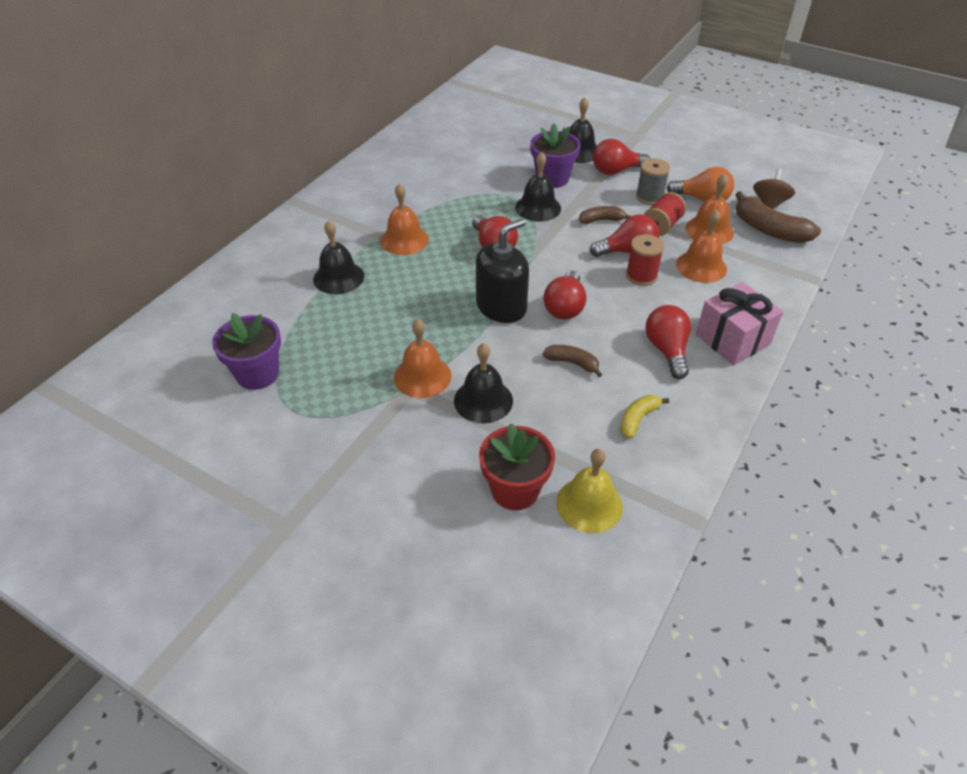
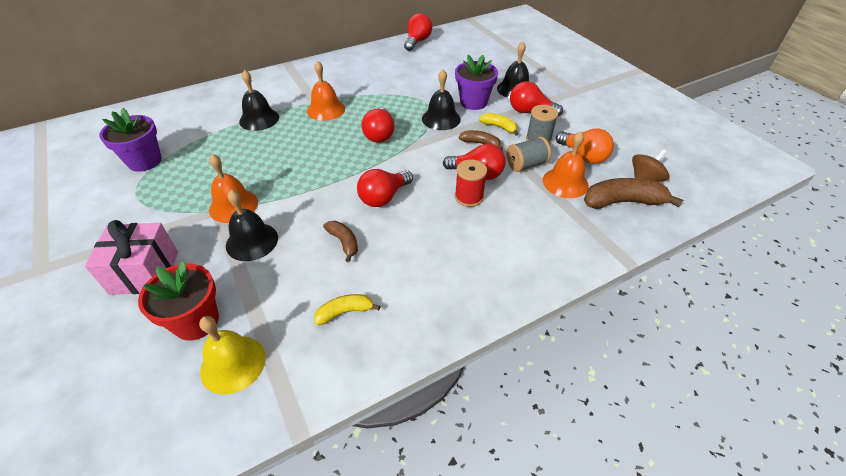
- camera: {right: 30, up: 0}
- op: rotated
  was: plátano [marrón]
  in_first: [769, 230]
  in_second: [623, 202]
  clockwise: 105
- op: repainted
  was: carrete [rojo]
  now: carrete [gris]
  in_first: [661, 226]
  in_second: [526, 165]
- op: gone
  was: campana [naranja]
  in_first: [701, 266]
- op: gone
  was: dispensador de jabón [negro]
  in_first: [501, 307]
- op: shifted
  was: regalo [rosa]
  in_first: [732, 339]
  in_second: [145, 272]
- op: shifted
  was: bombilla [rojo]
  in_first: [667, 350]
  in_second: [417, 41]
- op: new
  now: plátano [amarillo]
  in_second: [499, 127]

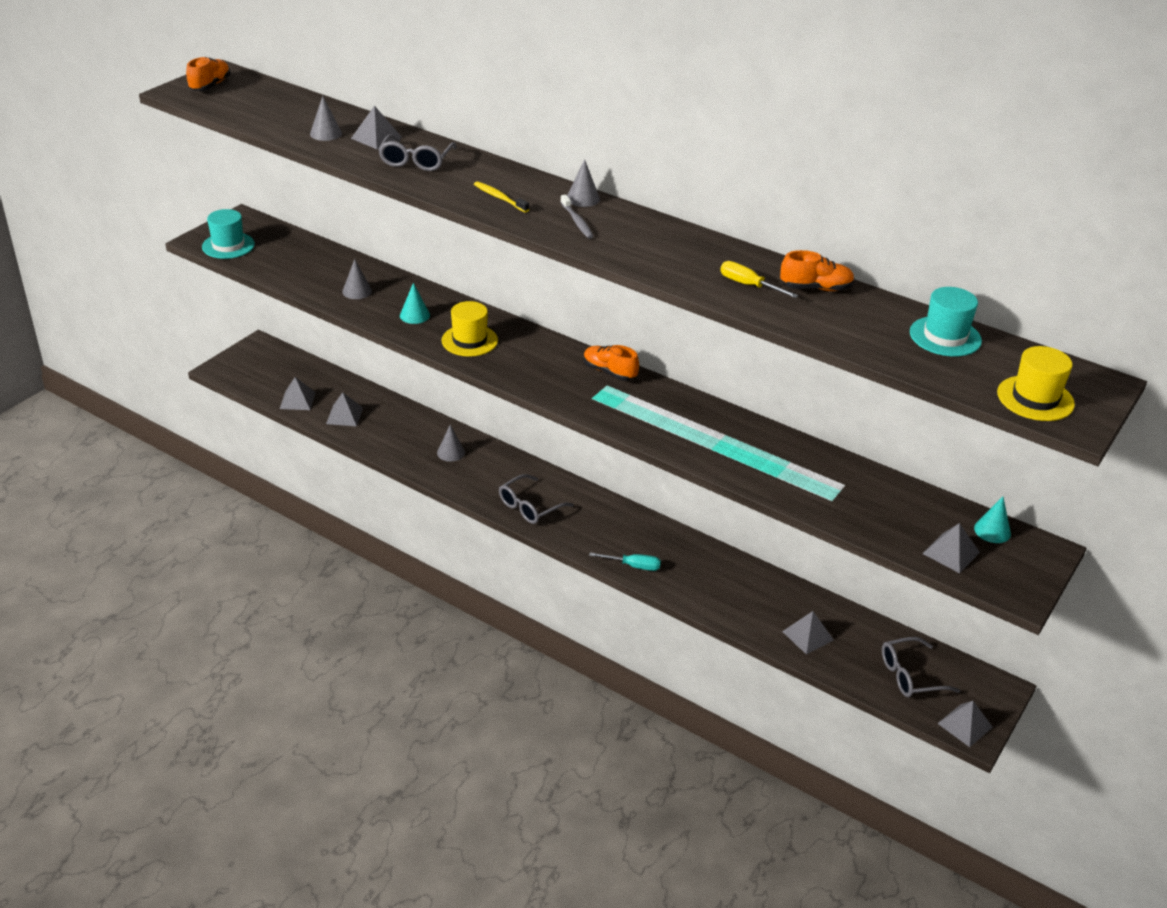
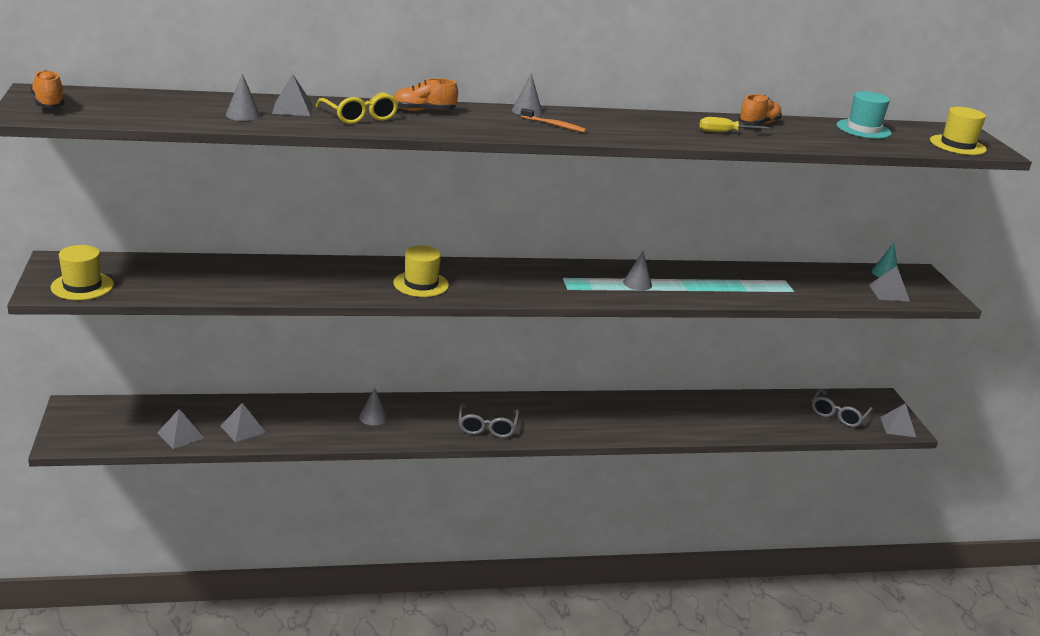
- camera: {right: -45, up: -10}
- op: repainted
  was: gafas [gris]
  now: gafas [amarillo]
  in_first: [416, 160]
  in_second: [359, 116]
- op: gone
  was: cepillo de dientes [amarillo]
  in_first: [499, 198]
- op: repainted
  was: cepillo de dientes [gris]
  now: cepillo de dientes [naranja]
  in_first: [577, 221]
  in_second: [554, 125]
- op: repainted
  was: sombrero [turquesa]
  now: sombrero [amarillo]
  in_first: [228, 245]
  in_second: [82, 286]
- op: shifted
  was: cono [gris]
  in_first: [357, 291]
  in_second: [637, 283]
- op: gone
  was: cono [turquesa]
  in_first: [414, 315]
- op: shifted
  was: zapato [naranja]
  in_first: [609, 372]
  in_second: [423, 111]
- op: gone
  was: destornillador [turquesa]
  in_first: [633, 566]
- op: gone
  was: pirámide [gris]
  in_first: [807, 635]

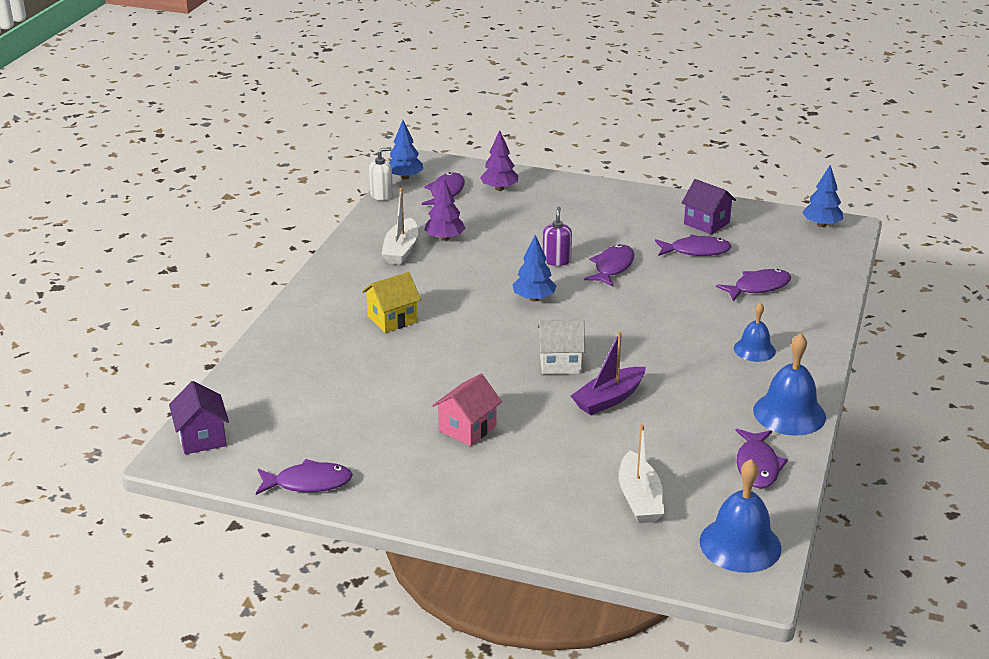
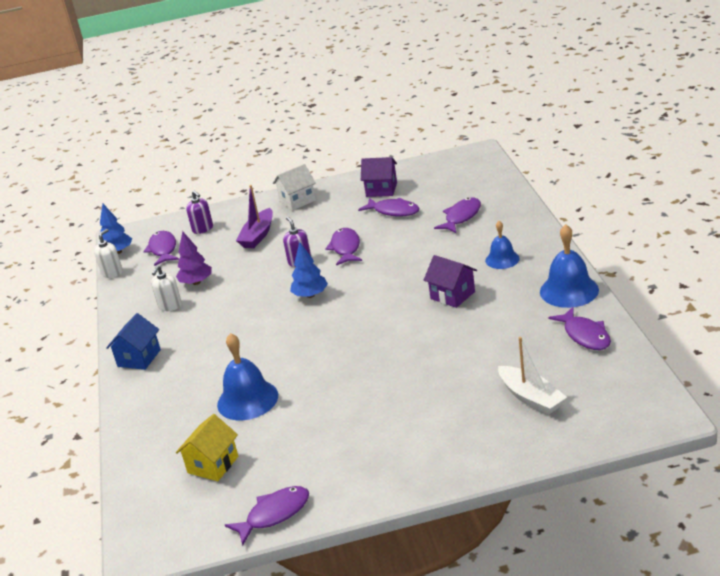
- camera: {right: -25, up: 0}
- op: swapped
  was: árbol [morado]
  now: dispensador de jabón [morado]
  in_first: [499, 188]
  in_second: [203, 229]
- op: gone
  was: árbol [azul]
  in_first: [821, 225]
- op: swapped
  was: barco [blanco]
  now: dispensador de jabón [blanco]
  in_first: [401, 250]
  in_second: [170, 306]
- op: rotated
  was: pez [morado]
  in_first: [696, 251]
  in_second: [393, 211]
  clockwise: 60
- op: shifted
  was: casa [amarillo]
  in_first: [392, 319]
  in_second: [213, 464]
- op: shifted
  was: casa [blanco]
  in_first: [560, 363]
  in_second: [297, 201]
- op: shifted
  was: barco [morado]
  in_first: [609, 399]
  in_second: [258, 235]
- op: gone
  was: casa [rosa]
  in_first: [467, 428]
- op: shifted
  was: casa [morado]
  in_first: [202, 438]
  in_second: [452, 295]
- op: shifted
  was: campana [azul]
  in_first: [740, 544]
  in_second: [247, 399]
- op: new
  now: casa [azul]
  in_second: [139, 358]

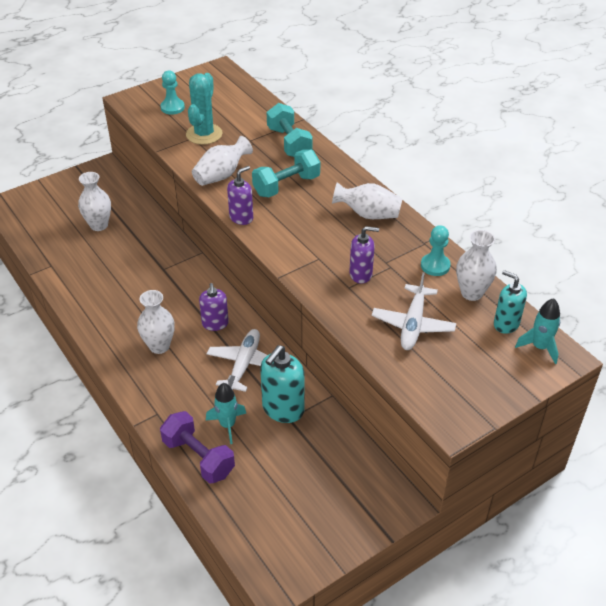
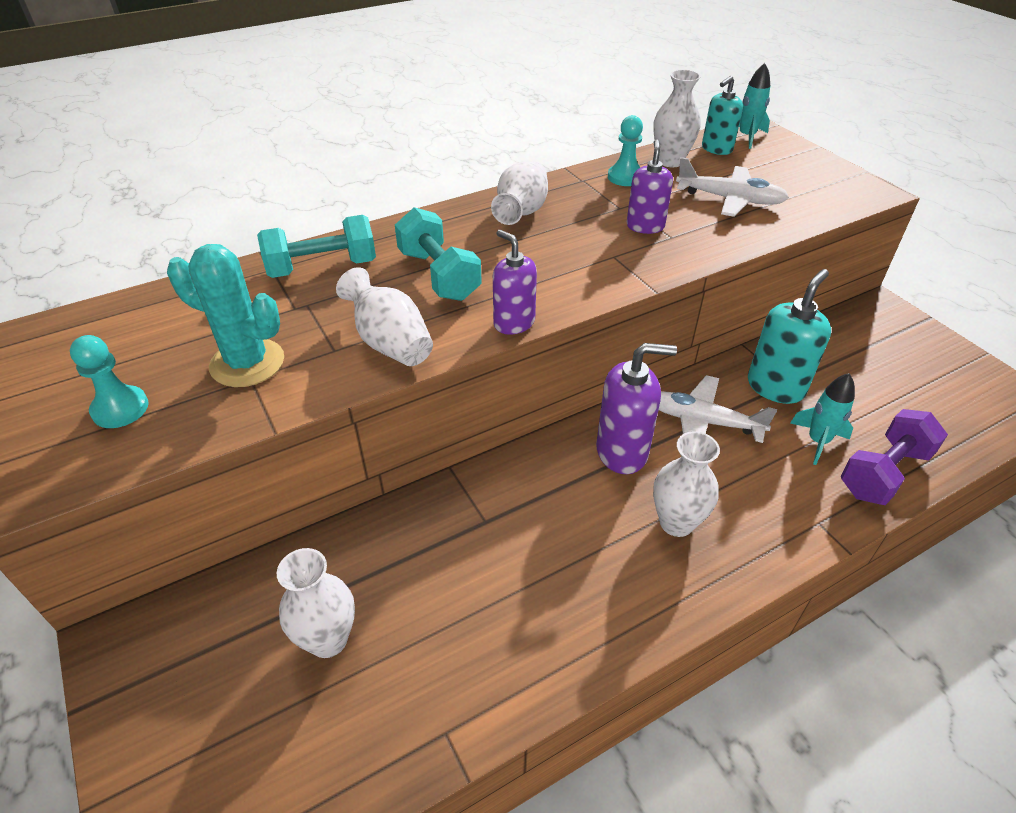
- camera: {right: -85, up: 0}
- op: scaled
  was: dispensador de jabón [morado]
  in_first: [215, 324]
  in_second: [622, 451]
  ratio: 1.53
- op: rotated
  was: dispensador de jabón [turquesa]
  in_first: [283, 409]
  in_second: [775, 387]
  clockwise: -90

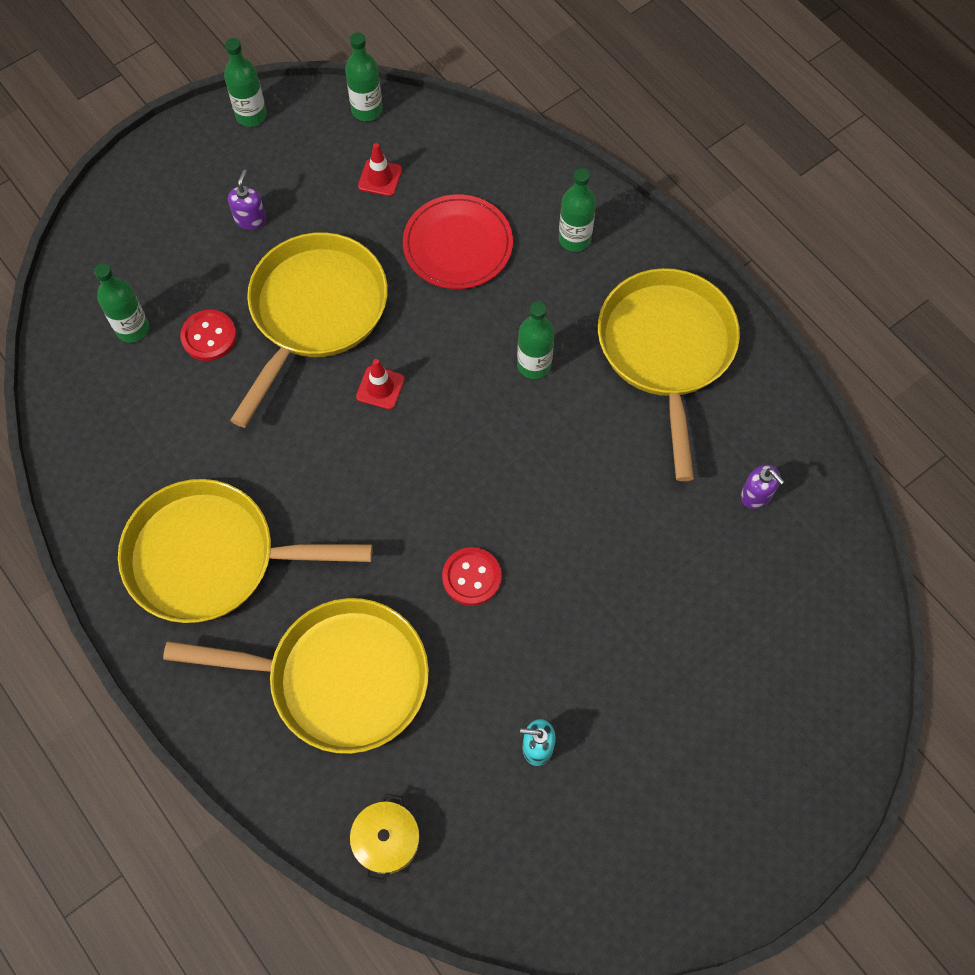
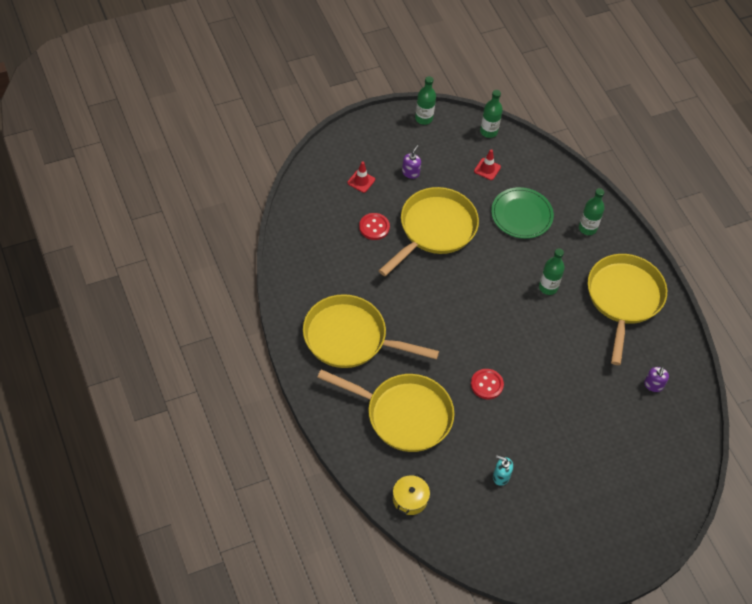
- camera: {right: 10, up: -10}
- op: repainted
  was: plato [rojo]
  now: plato [verde]
  in_first: [457, 245]
  in_second: [521, 215]
- op: gone
  was: botella [verde]
  in_first: [132, 329]
- op: shifted
  was: cono de tráfico [rojo]
  in_first: [380, 388]
  in_second: [361, 181]
- op: rotated
  was: dispensador de jabón [morado]
  in_first: [756, 495]
  in_second: [653, 385]
  clockwise: 45

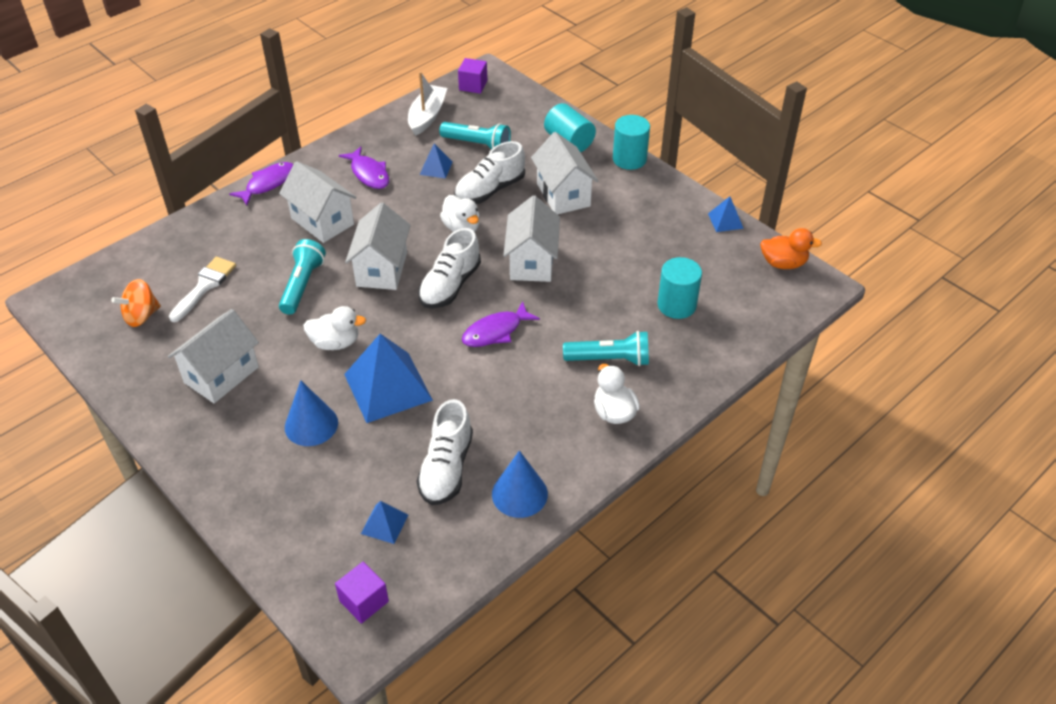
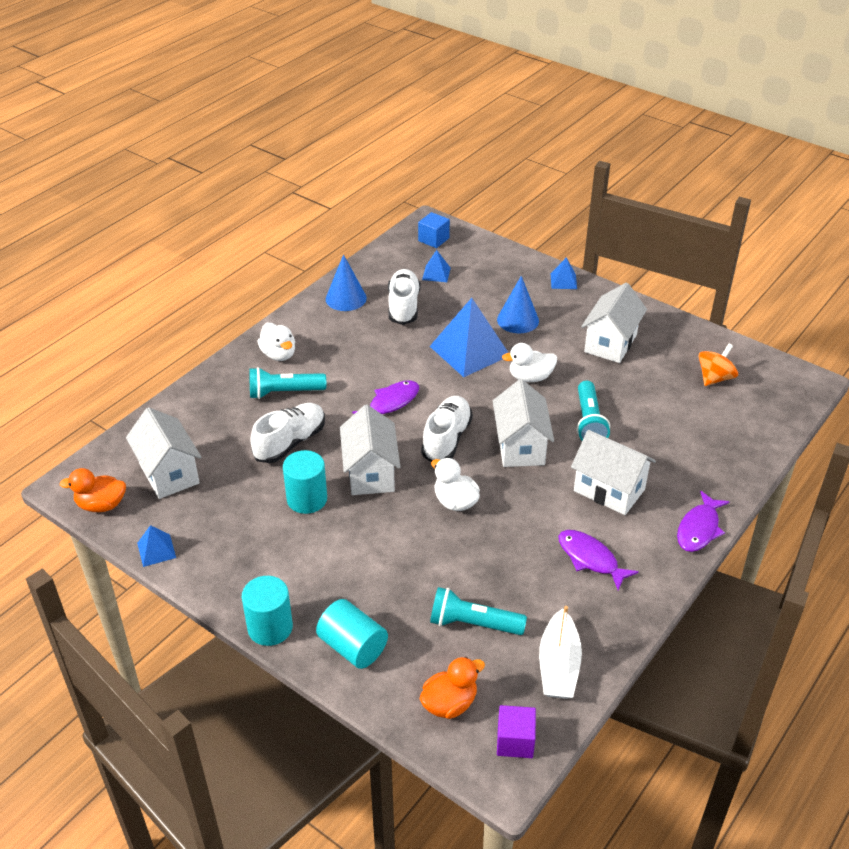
- camera: {right: 170, up: -5}
- op: shifted
  was: casa [blanco]
  in_first: [563, 195]
  in_second: [169, 473]
- op: shifted
  was: zapato [blanco]
  in_first: [490, 190]
  in_second: [290, 442]
- op: shifted
  was: pirámide [azul]
  in_first: [436, 168]
  in_second: [563, 281]
- op: gone
  was: pincel [blanco]
  in_first: [204, 286]
- op: shifted
  was: cilindro [turquesa]
  in_first: [676, 305]
  in_second: [307, 499]
- op: repainted
  was: cubo [morado]
  now: cubo [azul]
  in_first: [364, 601]
  in_second: [433, 239]
- op: new
  now: pato [naranja]
  in_second: [449, 703]

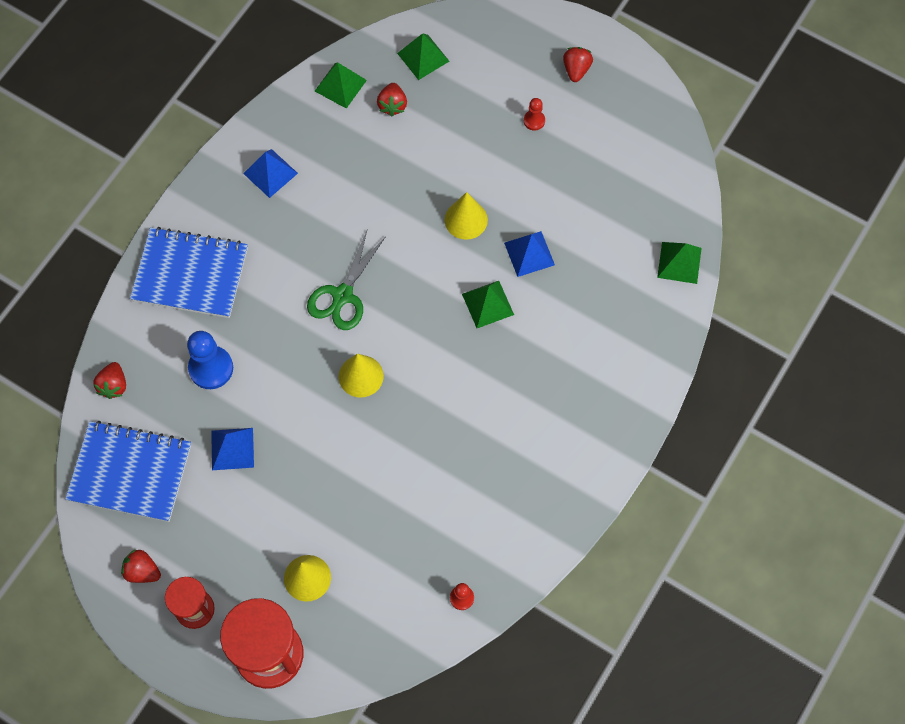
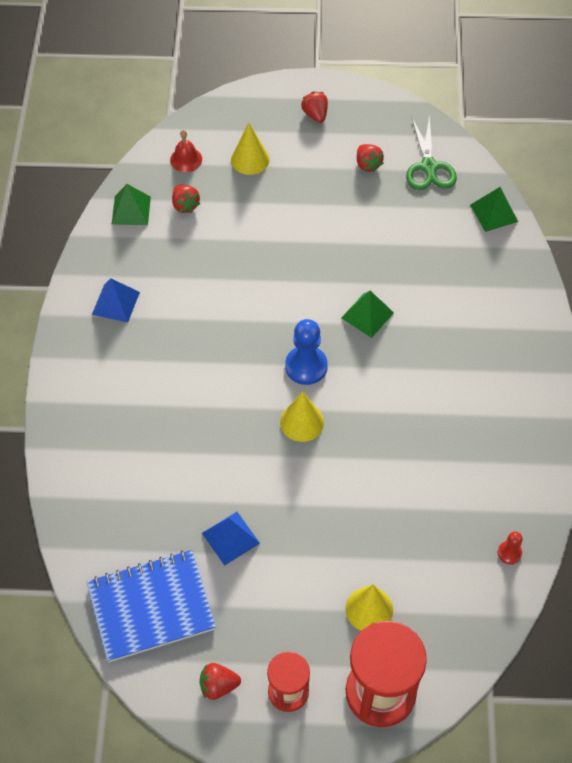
- camera: {right: -30, up: -10}
- op: swapped
  was: pirámide [verde]
  now: campana [rojo]
  in_first: [423, 57]
  in_second: [186, 159]
- op: gone
  was: peón [rojo]
  in_first: [534, 121]
- op: shifted
  was: cono [amarillo]
  in_first: [466, 219]
  in_second: [250, 159]
- op: gone
  was: cuaderno [azul]
  in_first: [190, 274]
- op: shifted
  was: tijeras [verde]
  in_first: [343, 295]
  in_second: [429, 167]
- op: gone
  was: pirámide [azul]
  in_first: [529, 253]
- op: shifted
  was: peón [azul]
  in_first: [211, 368]
  in_second: [306, 366]
- op: shifted
  was: fresa [rojo]
  in_first: [113, 385]
  in_second: [367, 165]

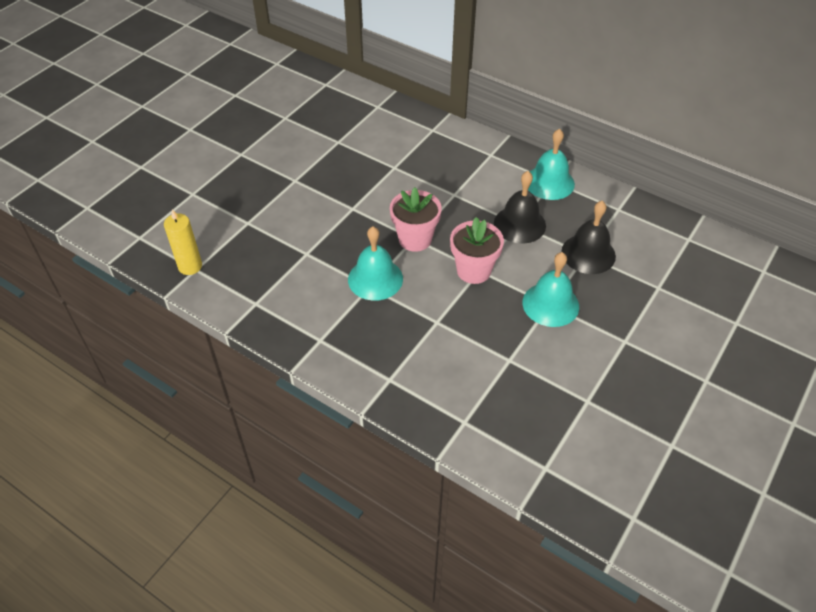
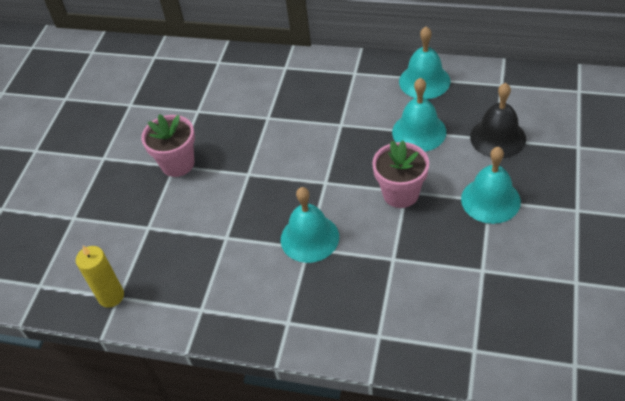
- camera: {right: -15, up: 0}
- op: repainted
  was: campana [negro]
  now: campana [turquesa]
  in_first: [519, 224]
  in_second: [419, 132]
- op: shifted
  was: maceta [rosa]
  in_first: [415, 239]
  in_second: [177, 164]

